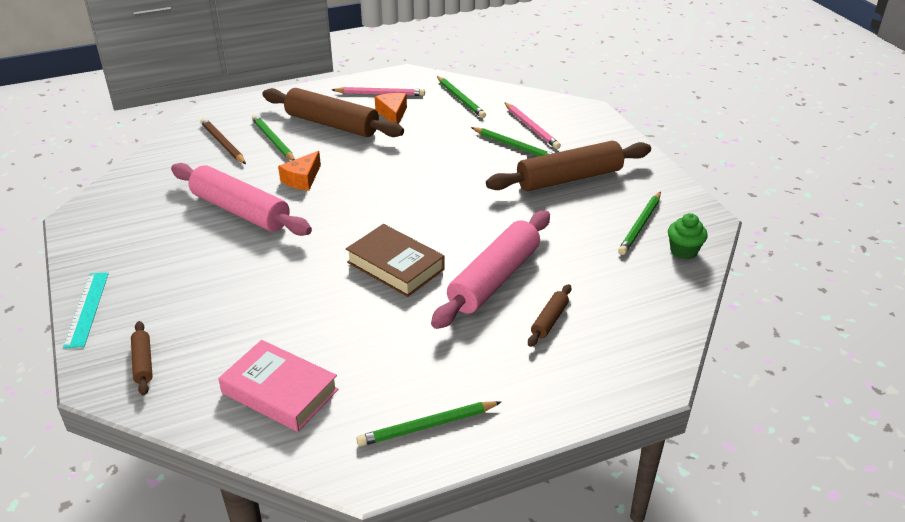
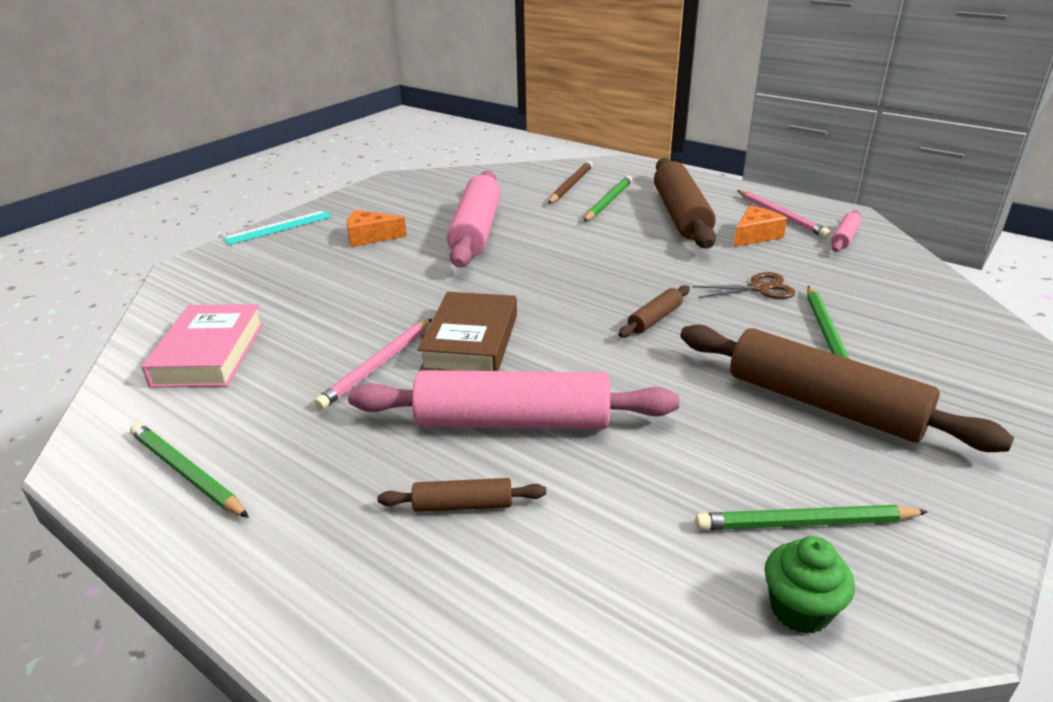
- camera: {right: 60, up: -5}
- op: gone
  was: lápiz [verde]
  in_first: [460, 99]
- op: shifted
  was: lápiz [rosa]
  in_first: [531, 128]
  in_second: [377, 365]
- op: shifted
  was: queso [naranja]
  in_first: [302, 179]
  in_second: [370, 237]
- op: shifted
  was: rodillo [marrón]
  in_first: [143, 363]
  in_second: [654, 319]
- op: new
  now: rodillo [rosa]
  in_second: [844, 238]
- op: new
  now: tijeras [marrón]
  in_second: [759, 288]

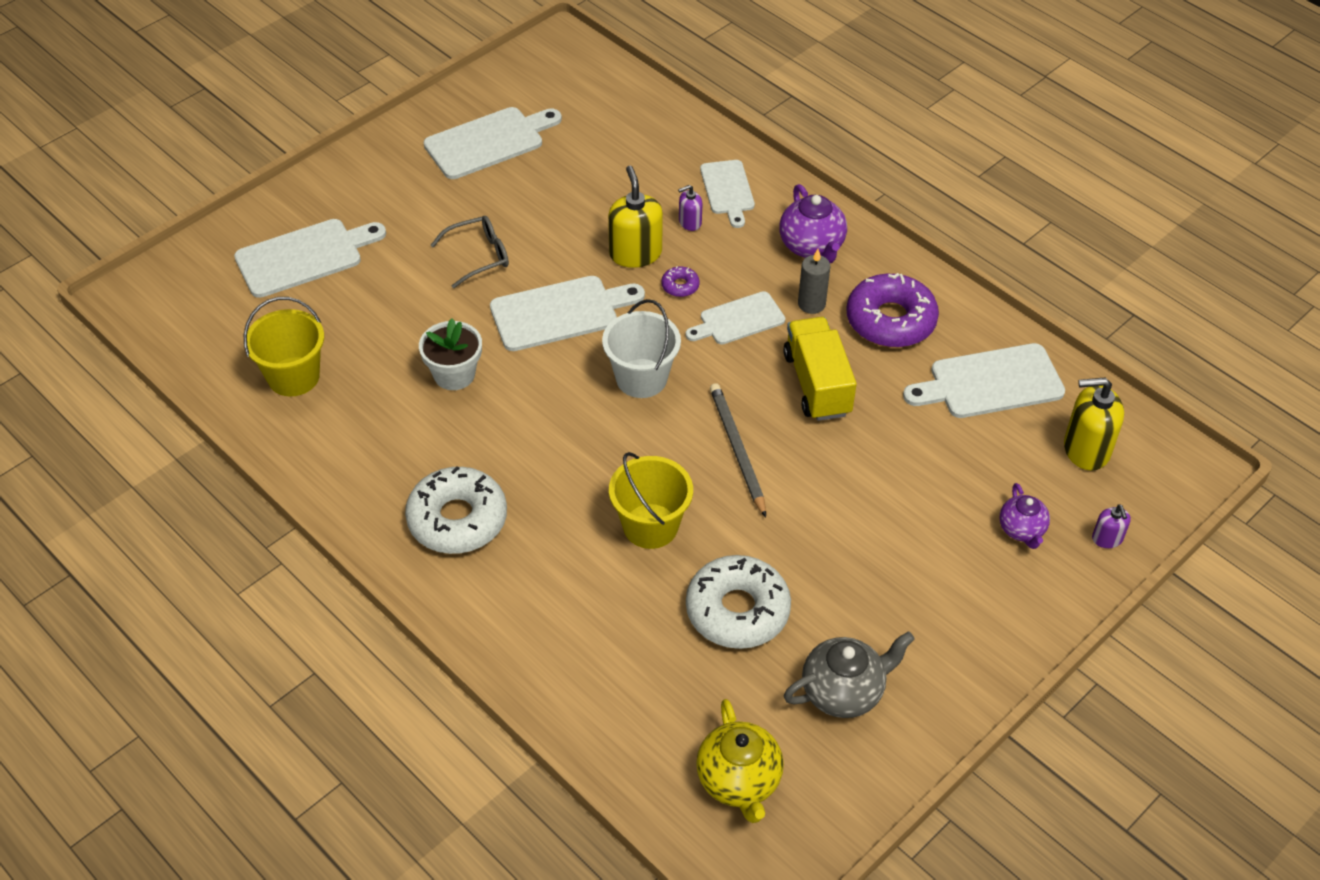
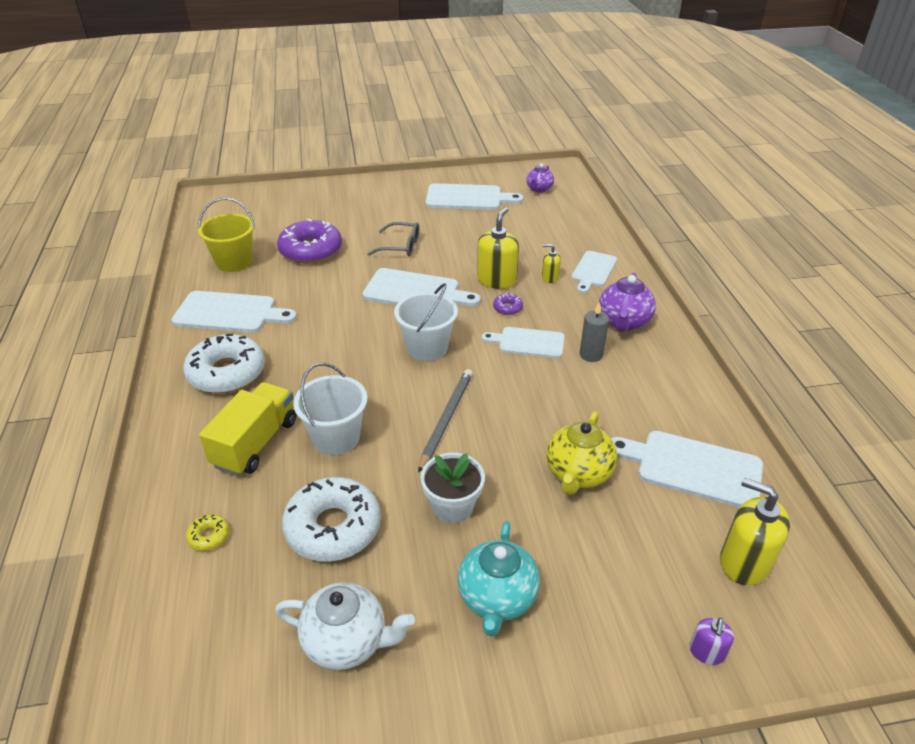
- camera: {right: 35, up: -10}
- op: repainted
  was: dispensador de jabón [morado]
  now: dispensador de jabón [amarillo]
  in_first: [690, 222]
  in_second: [550, 277]
- op: shifted
  was: tabla de cortar [blanco]
  in_first: [304, 257]
  in_second: [229, 313]
- op: shifted
  was: rosquilla [morado]
  in_first: [890, 320]
  in_second: [311, 250]
- op: shifted
  was: camión [amarillo]
  in_first: [817, 384]
  in_second: [255, 443]
- op: shifted
  was: maceta [blanco]
  in_first: [454, 374]
  in_second: [452, 506]
- op: repainted
  was: balde [amarillo]
  now: balde [blanco]
  in_first: [650, 526]
  in_second: [336, 437]
- op: shifted
  was: tetera [morado]
  in_first: [1022, 530]
  in_second: [539, 189]
- op: repainted
  was: tetera [gris]
  now: tetera [blanco]
  in_first: [843, 692]
  in_second: [347, 641]
- op: shifted
  was: tetera [amarillo]
  in_first: [739, 781]
  in_second: [578, 474]
- op: new
  now: rosquilla [amarillo]
  in_second: [209, 536]
- op: new
  now: tetera [turquesa]
  in_second: [497, 598]

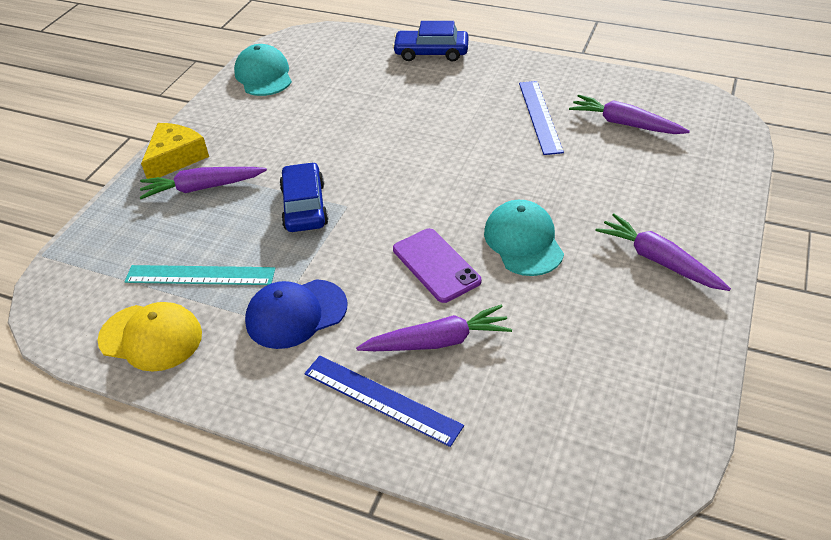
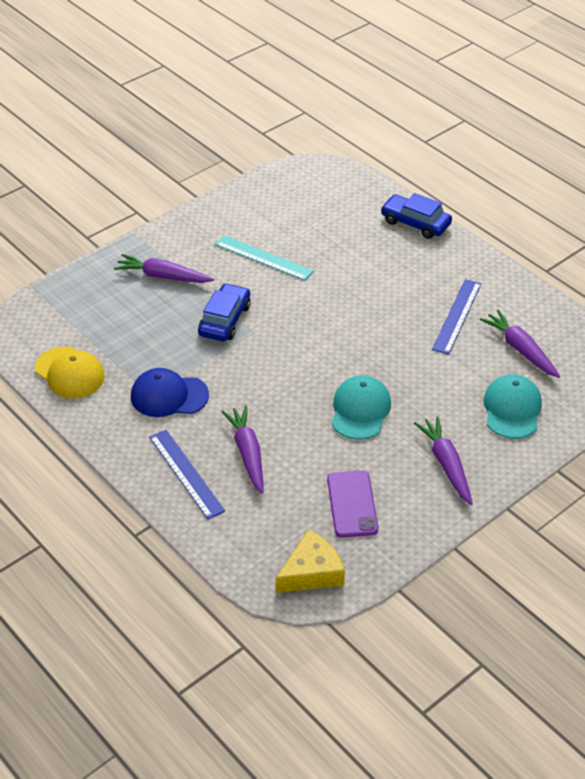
- camera: {right: 25, up: 0}
- op: shifted
  was: gorra [turquesa]
  in_first: [263, 75]
  in_second: [512, 409]
- op: shifted
  was: queso [amarillo]
  in_first: [175, 158]
  in_second: [312, 572]
- op: shifted
  was: móvil [morado]
  in_first: [436, 265]
  in_second: [352, 504]
- op: shifted
  was: regla [turquesa]
  in_first: [200, 275]
  in_second: [263, 258]
- op: rotated
  was: zanahoria [morado]
  in_first: [437, 341]
  in_second: [247, 453]
  clockwise: -120

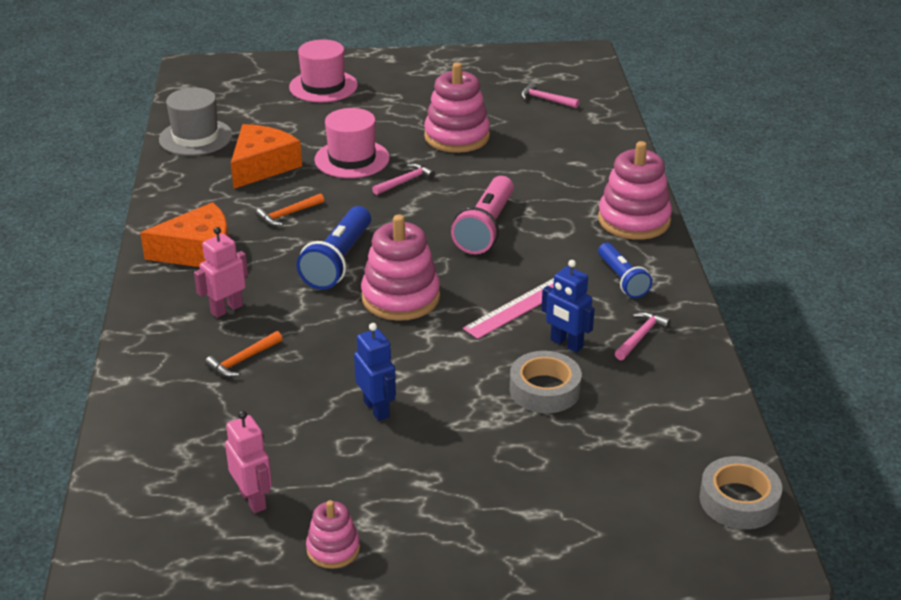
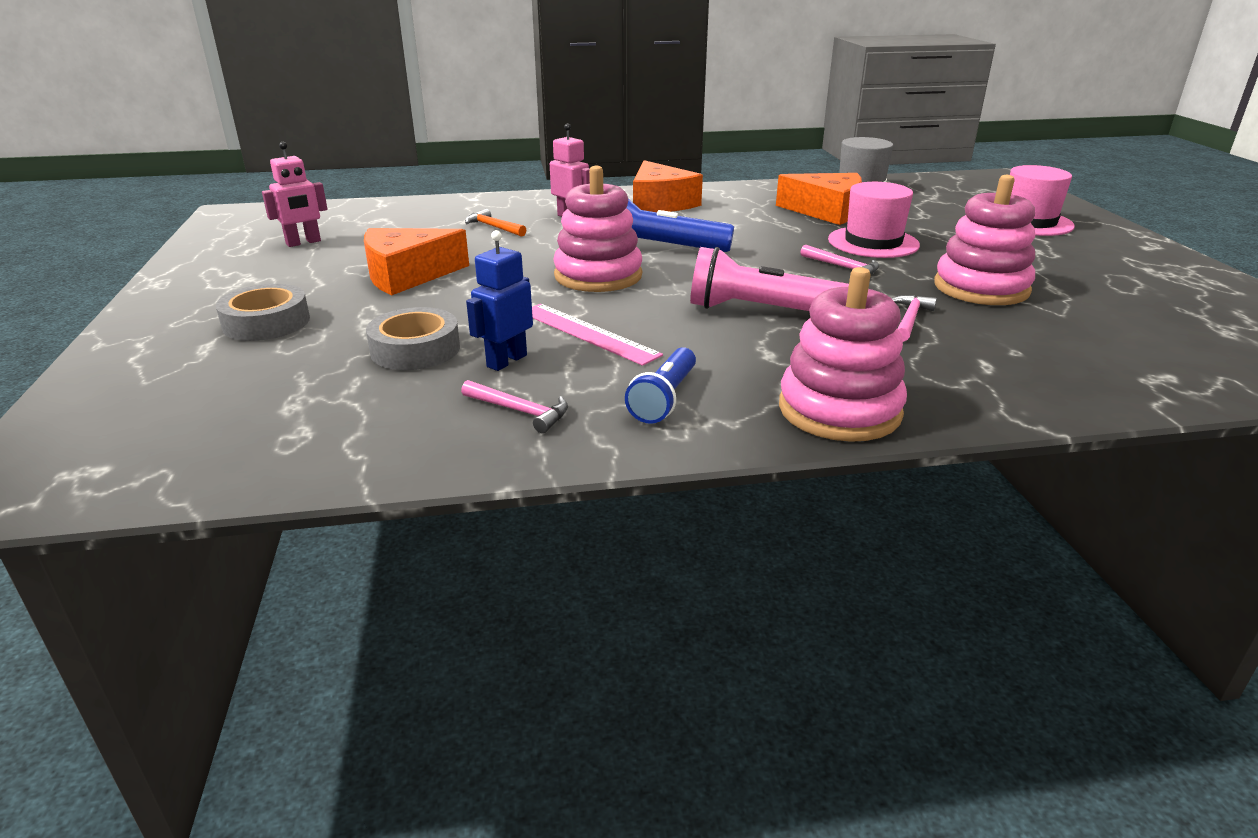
- camera: {right: 85, up: -5}
- op: shifted
  was: martillo [rosa]
  in_first: [545, 99]
  in_second: [909, 319]
- op: gone
  was: martillo [naranja]
  in_first: [288, 214]
- op: rotated
  was: lámpara de mano [azul]
  in_first: [622, 279]
  in_second: [664, 399]
  clockwise: -45
- op: swapped
  was: robot [azul]
  now: queso [naranja]
  in_first: [377, 409]
  in_second: [407, 275]
- op: shifted
  was: cinta adhesiva [gris]
  in_first: [739, 500]
  in_second: [266, 323]
- op: gone
  was: juguete apilable [rosa]
  in_first: [333, 549]

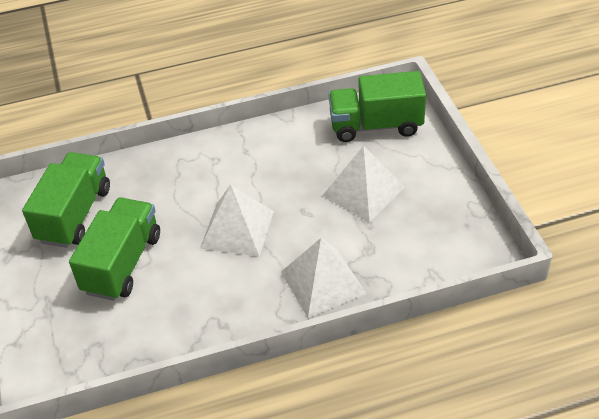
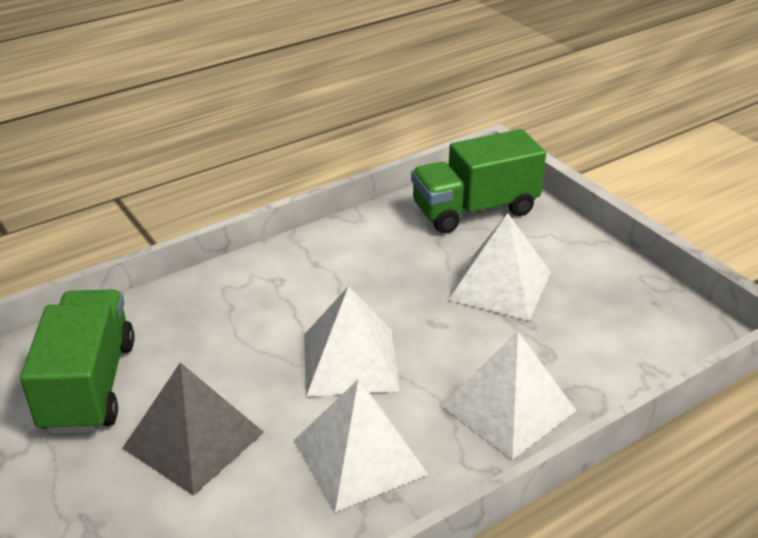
- camera: {right: -20, up: -10}
- op: swapped
  was: camión [verde]
  now: pirámide [gris]
  in_first: [122, 263]
  in_second: [193, 440]
- op: new
  now: pirámide [blanco]
  in_second: [360, 457]

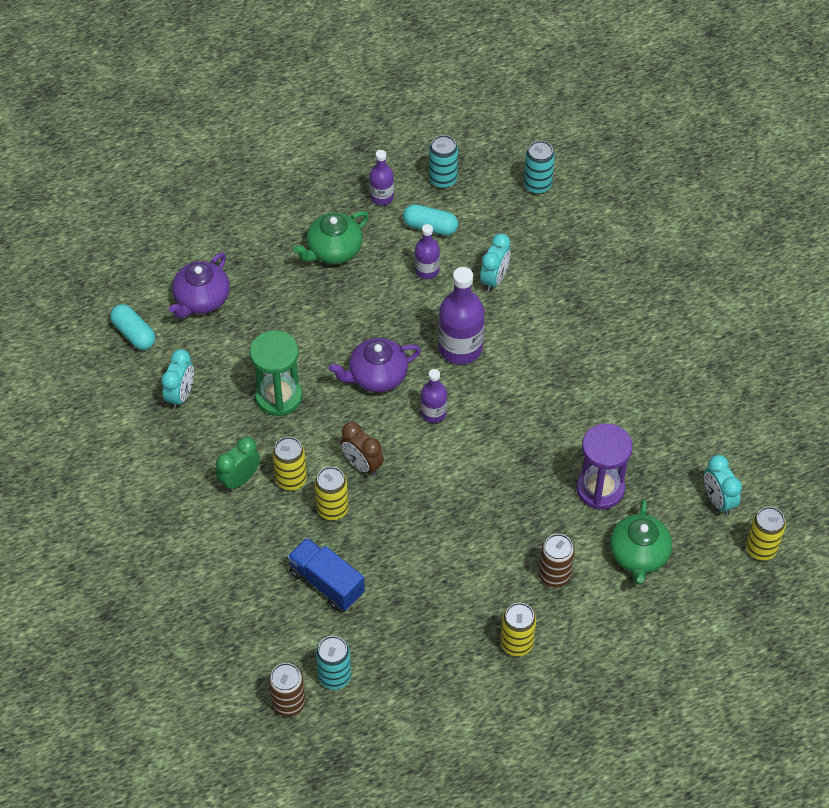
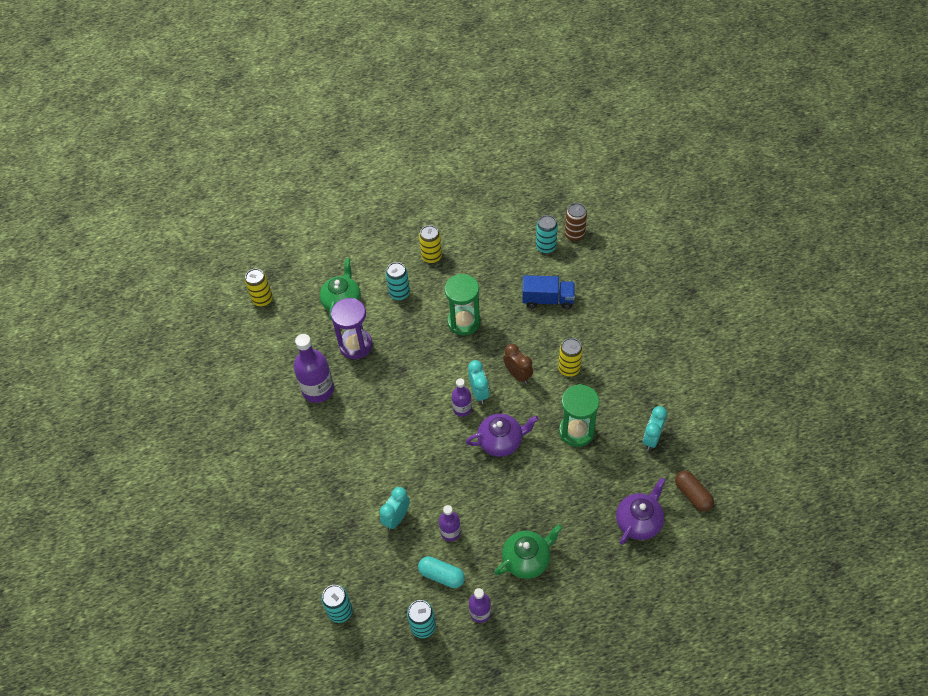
- camera: {right: -170, up: 0}
- op: shifted
  was: botella [morado]
  in_first: [460, 348]
  in_second: [318, 389]
- op: repainted
  was: cápsula [turquesa]
  now: cápsula [marrón]
  in_first: [134, 334]
  in_second: [692, 495]
- op: gone
  was: despertador [verde]
  in_first: [240, 479]
- op: shifted
  was: despertador [turquesa]
  in_first: [718, 500]
  in_second: [479, 393]
- op: gone
  was: lata [amarillo]
  in_first: [332, 509]
- op: repainted
  was: lata [marrón]
  now: lata [turquesa]
  in_first: [554, 575]
  in_second: [399, 293]
- op: rotated
  was: camión [azul]
  in_first: [326, 583]
  in_second: [548, 300]
  clockwise: -45
- op: new
  now: reloj de arena [verde]
  in_second: [464, 322]

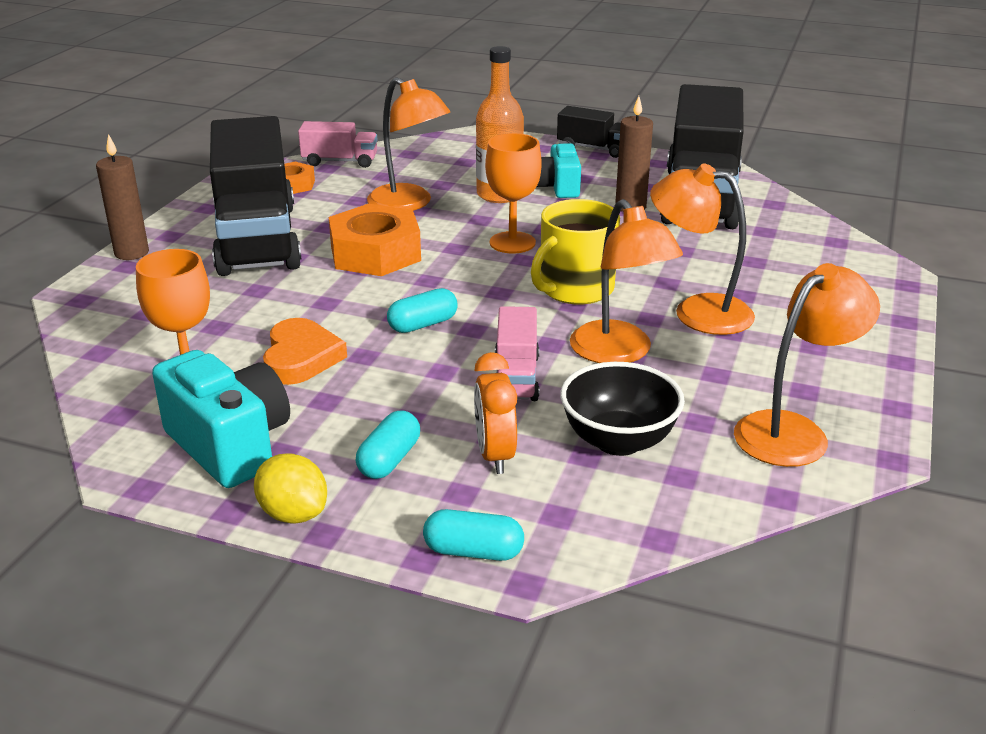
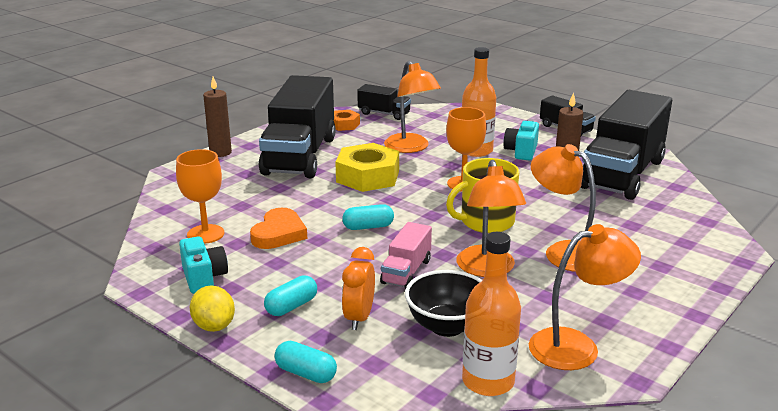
- camera: {right: 20, up: -5}
- op: repainted
  was: camión [rosa]
  now: camión [negro]
  in_first: [340, 161]
  in_second: [384, 114]
- op: repainted
  was: tuerca [naranja]
  now: tuerca [amarillo]
  in_first: [375, 253]
  in_second: [368, 176]
- op: scaled
  was: cámara [turquesa]
  in_first: [230, 445]
  in_second: [204, 278]
  ratio: 0.64
- op: new
  now: botella [naranja]
  in_second: [488, 381]

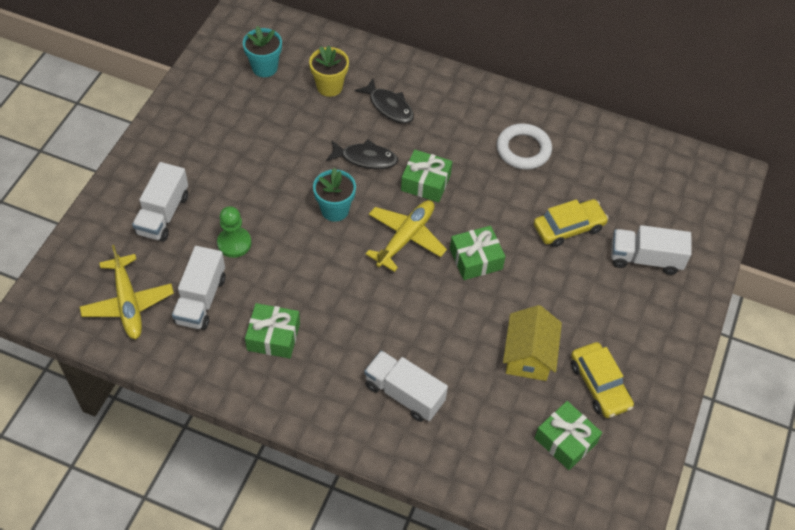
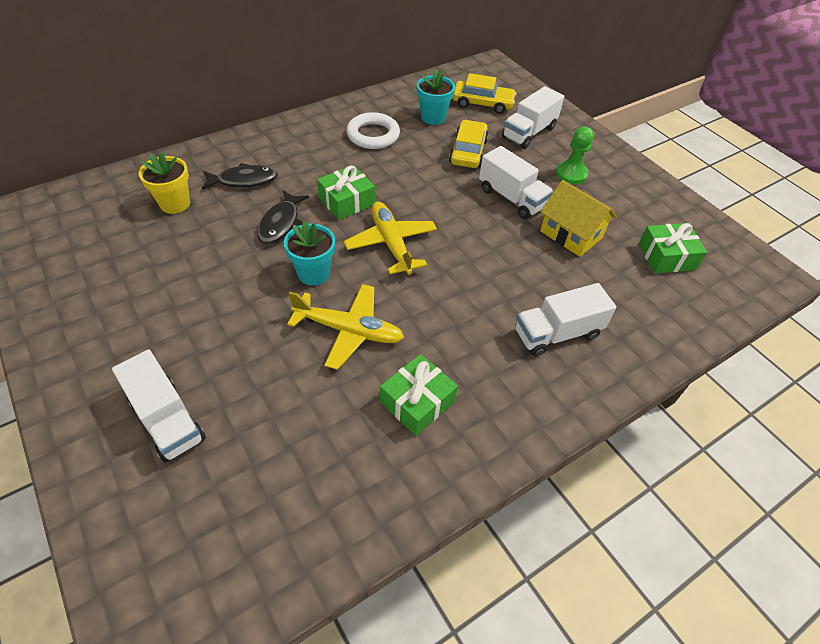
- camera: {right: -55, up: -5}
- op: shifted
  was: maceta [turquesa]
  in_first: [264, 68]
  in_second: [433, 117]
- op: rotated
  was: pez [negro]
  in_first: [365, 159]
  in_second: [280, 223]
  clockwise: 150
- op: shifted
  was: peón [verde]
  in_first: [234, 243]
  in_second: [571, 174]
- op: gone
  was: regalo [verde]
  in_first: [476, 259]
- op: shifted
  was: avión [amarillo]
  in_first: [128, 303]
  in_second: [348, 330]
- op: shifted
  was: camión [blanco]
  in_first: [201, 300]
  in_second: [512, 198]
- op: shifted
  was: coche [amarillo]
  in_first: [599, 385]
  in_second: [482, 103]

